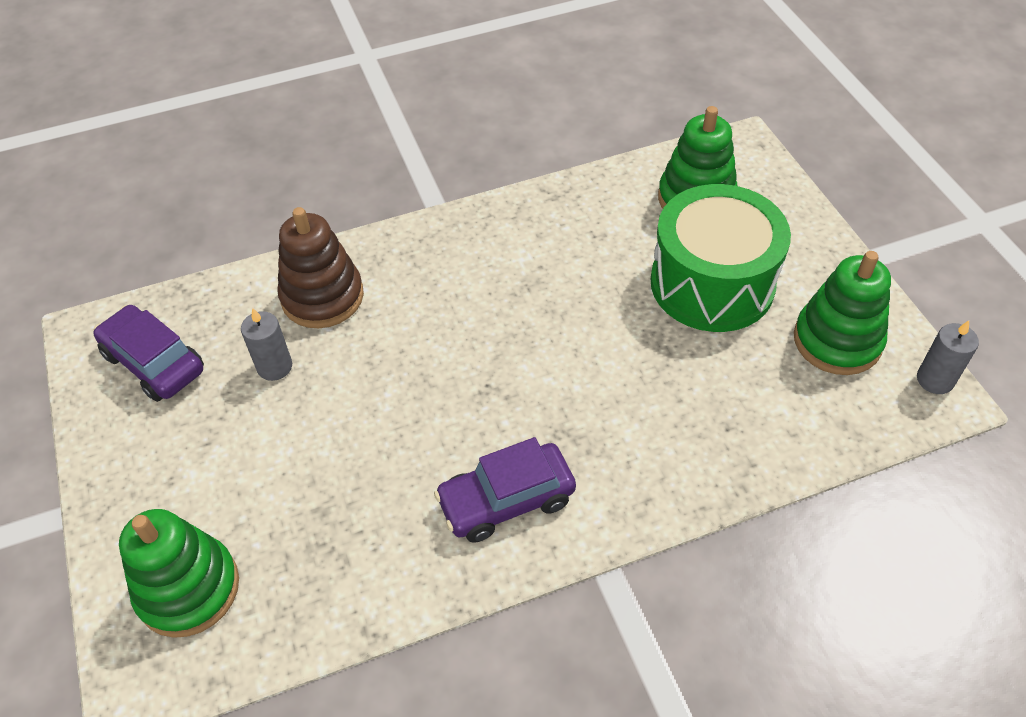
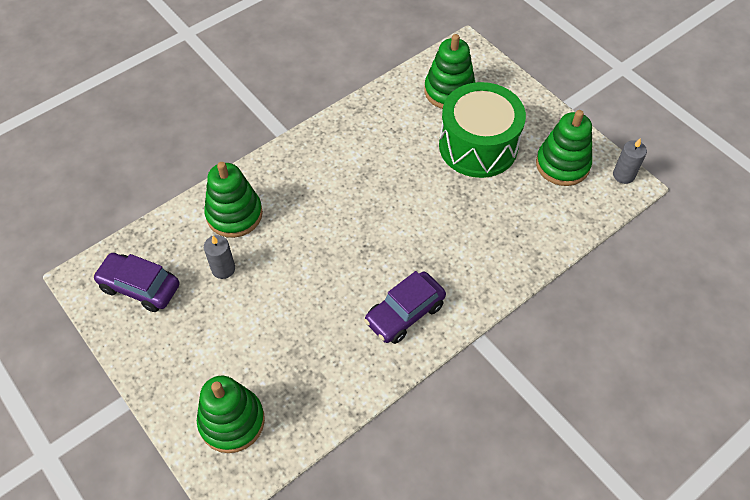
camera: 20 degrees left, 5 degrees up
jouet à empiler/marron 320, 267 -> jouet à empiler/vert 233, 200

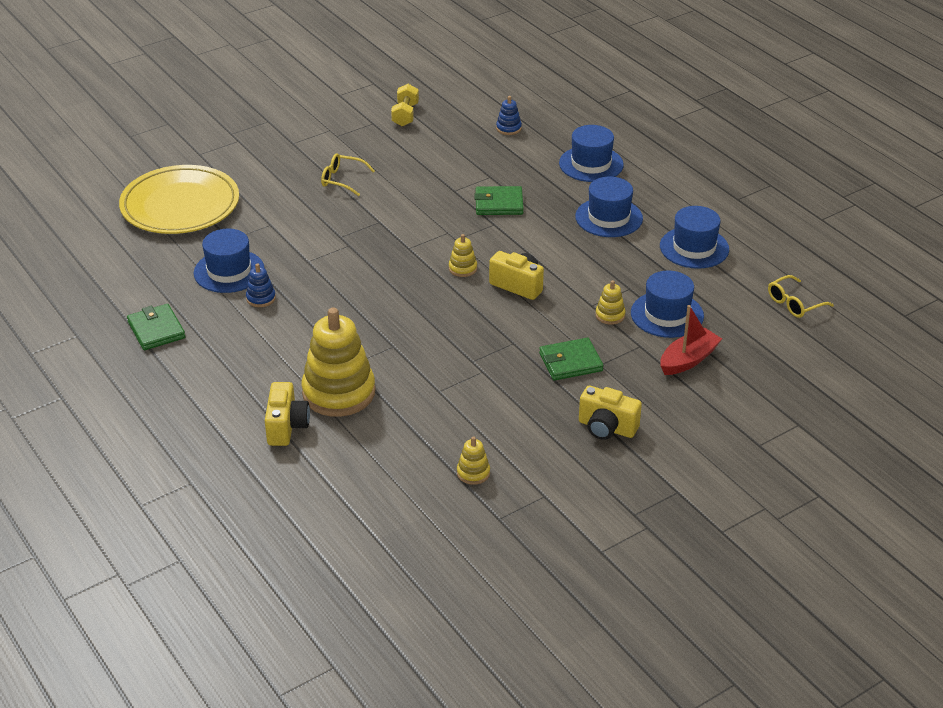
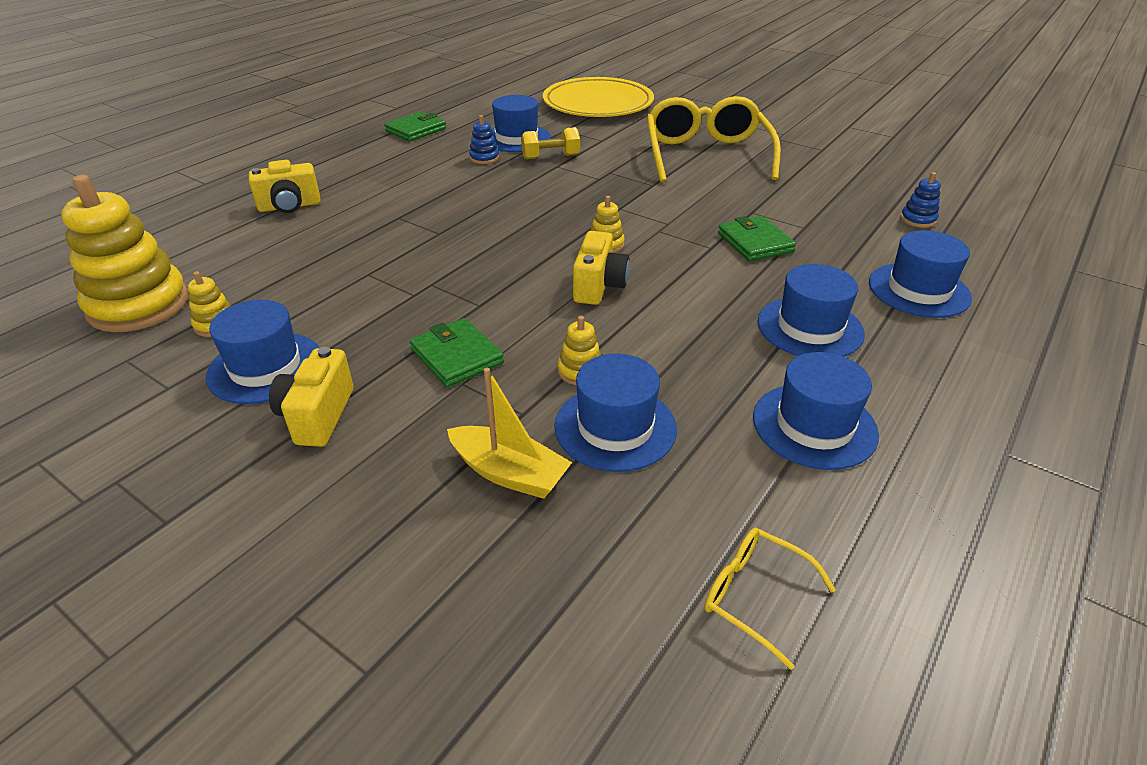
camera: 70 degrees right, 0 degrees up
jouet à empiler/jaune 338, 362 -> jouet à empiler/jaune 125, 253, shifted
lunettes/jaune 348, 174 -> lunettes/jaune 714, 139, x2.22
haltère/jaune 405, 105 -> haltère/jaune 550, 143, shifted
bateau/rouge 691, 340 -> bateau/jaune 509, 433
none -> chapeau/bleu 263, 352

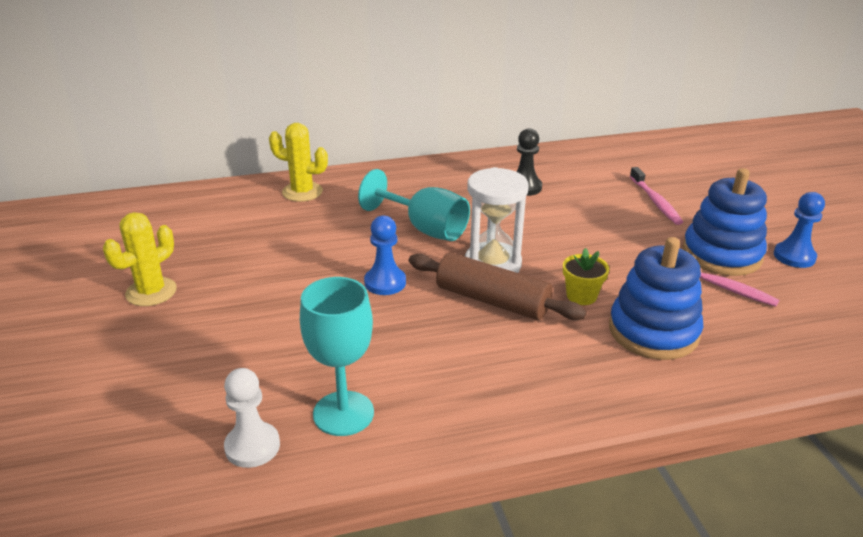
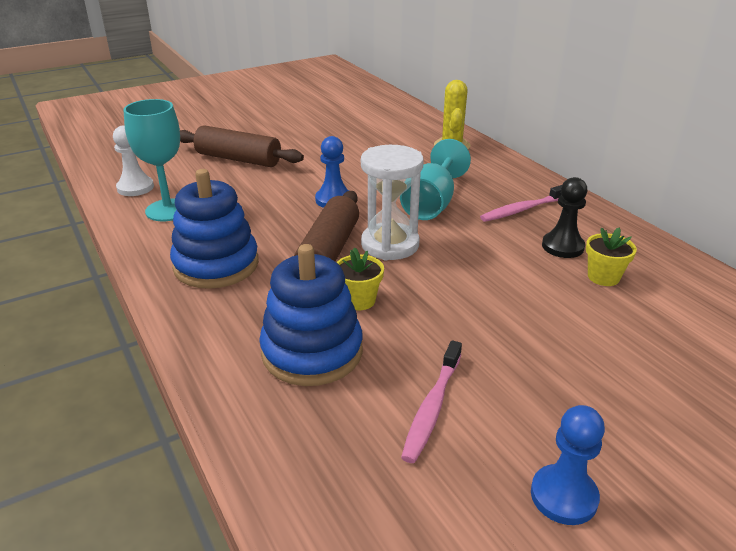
camera: 75 degrees right, 0 degrees up
cactus/jaune 140, 259 -> none
brosse à dents/rose 656, 196 -> brosse à dents/rose 521, 203, shifted
jouet à empiler/bleu 724, 222 -> jouet à empiler/bleu 214, 229, shifted
none -> rouleau à pâtisserie/marron 242, 146
none -> pot de fleurs/jaune 611, 257

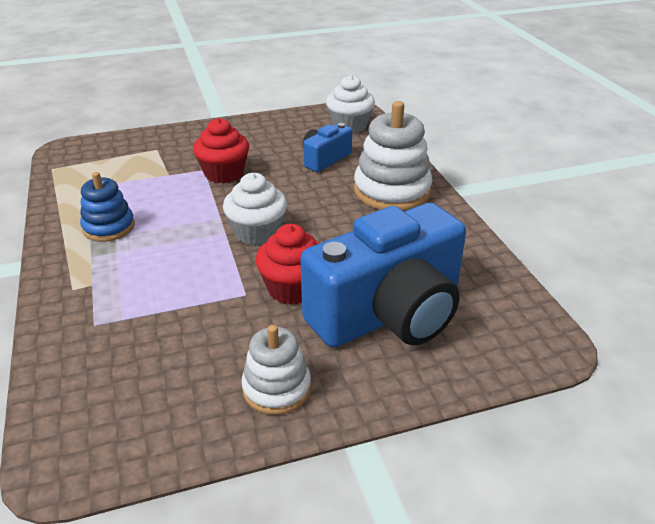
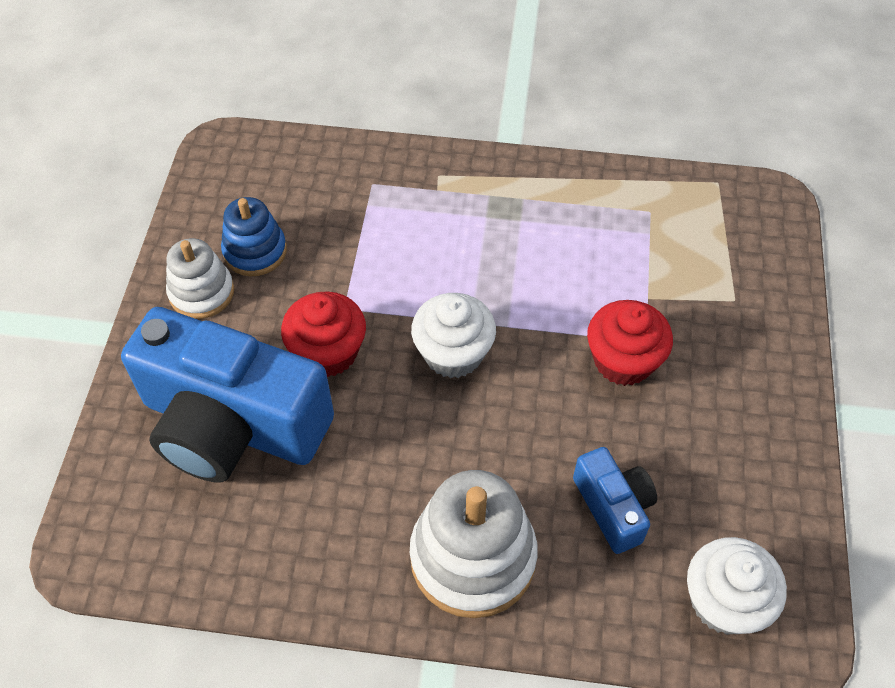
camera: 115 degrees right, 20 degrees up
jouet à empiler/bleu 107, 207 -> jouet à empiler/bleu 254, 236, shifted
appareil photo/bleu 383, 275 -> appareil photo/bleu 227, 395, 60 degrees counterclockwise

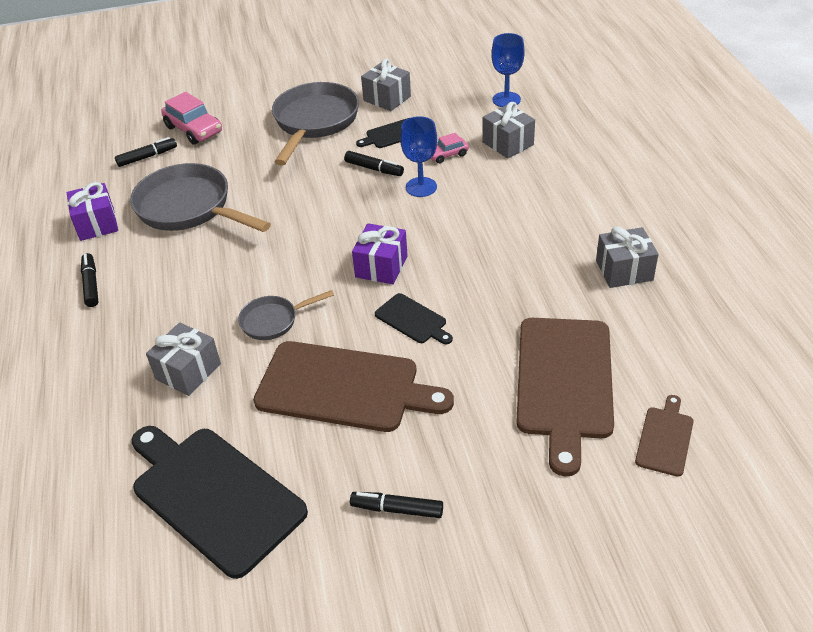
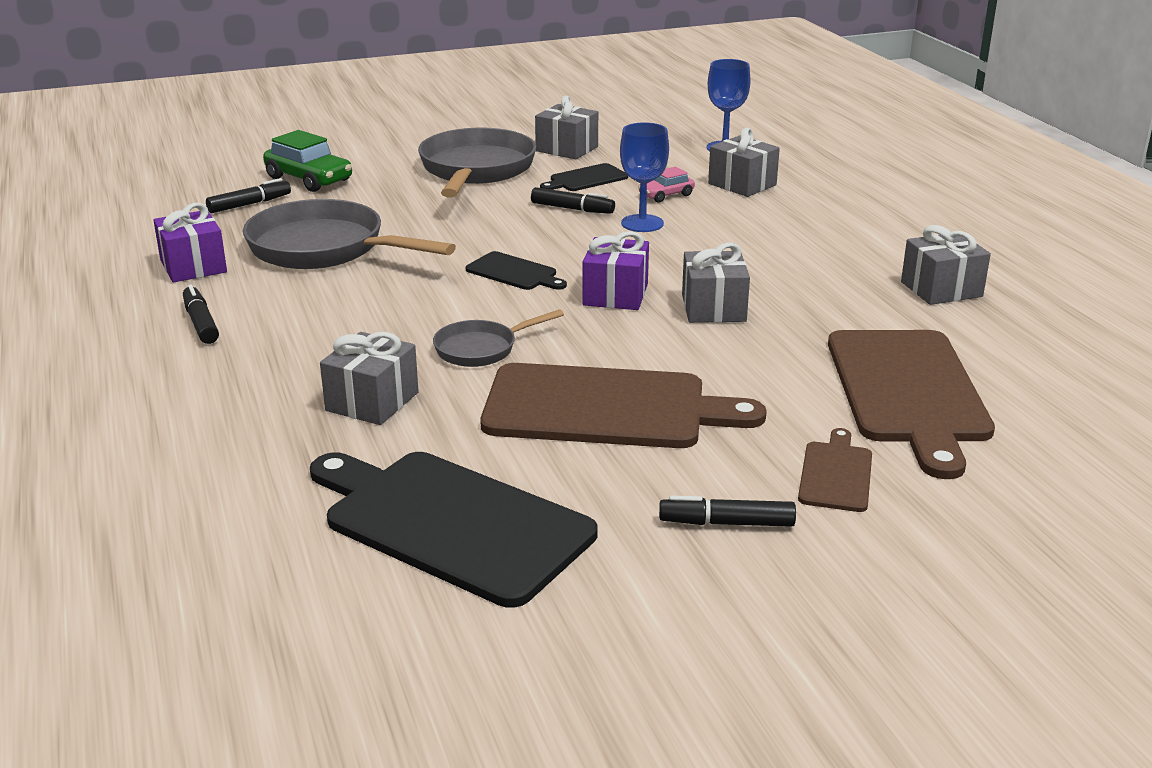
camera: 10 degrees left, 15 degrees down
voiture/rose 191, 118 -> voiture/vert 307, 161
planche à découper/noir 414, 318 -> planche à découper/noir 516, 270, shifted
planche à découper/marron 664, 436 -> planche à découper/marron 835, 470, shifted
none -> cadeau/gris 716, 282

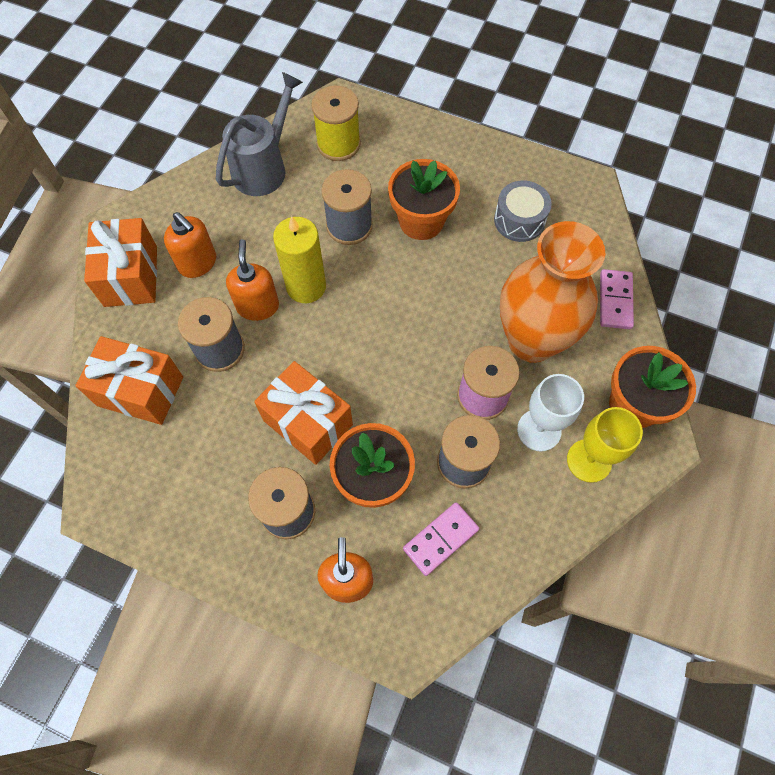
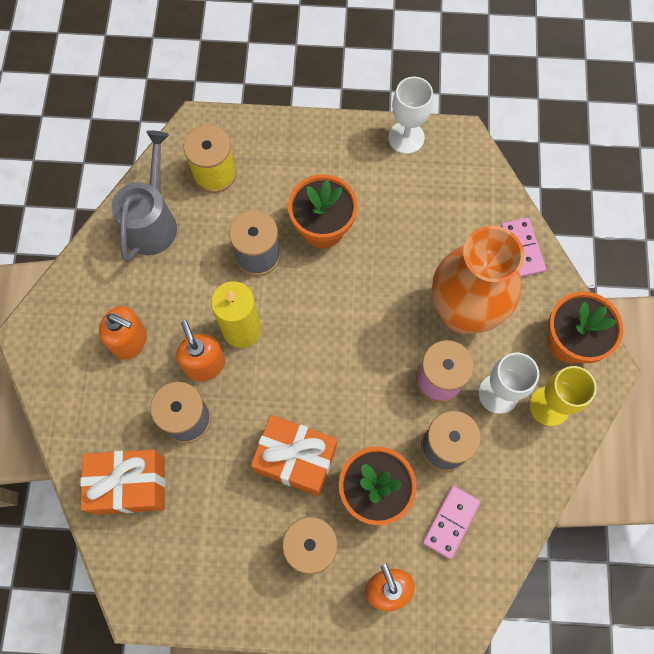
camera: 20 degrees left, 5 degrees up
cadeau/orange 120, 262 -> none
tambour/gris 523, 211 -> none
none -> verre à pied/blanc 410, 115

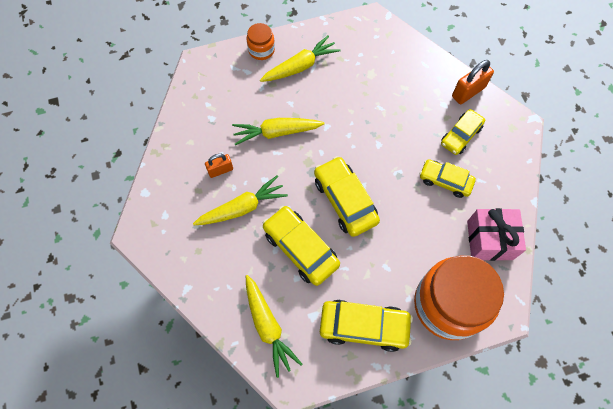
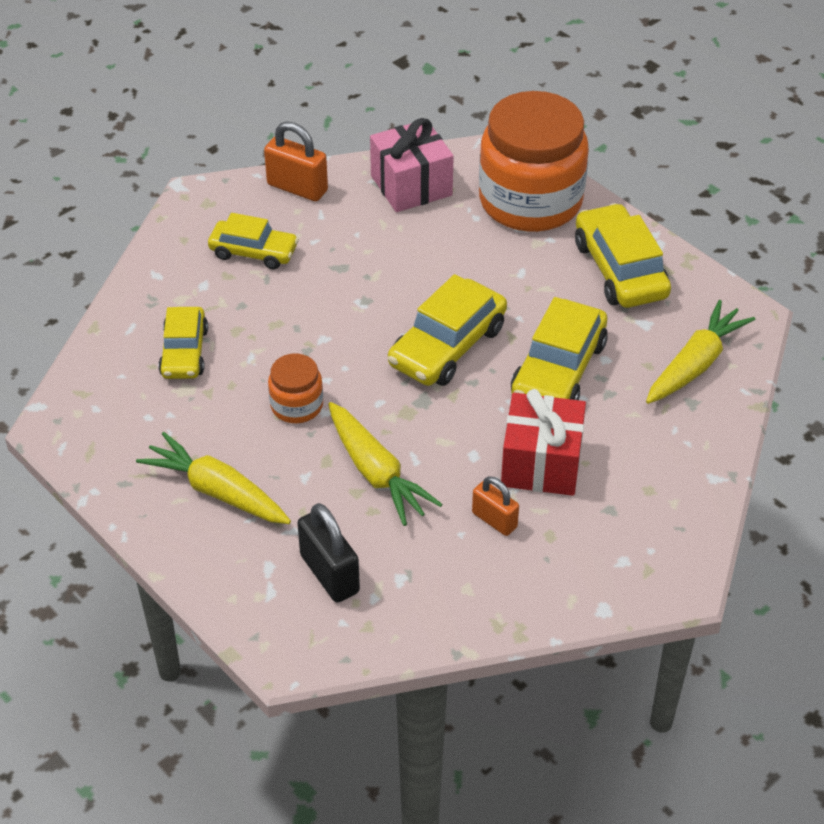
camera: 115 degrees left, 20 degrees down
carotte/jaune 240, 200 -> cadeau/rouge 543, 442
bocal/orange 260, 41 -> bocal/orange 295, 388, shifted
voiture/jaune 448, 178 -> voiture/jaune 183, 343, shifted
cadenas/orange 473, 82 -> cadenas/orange 296, 161, shifted
none -> cadenas/noir 328, 553

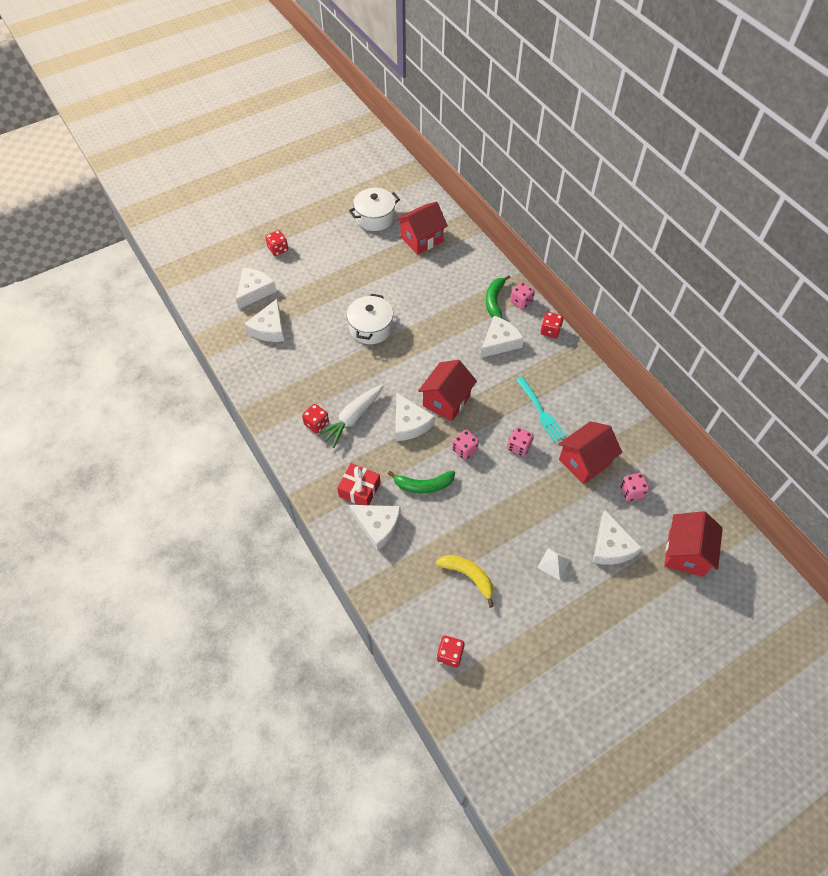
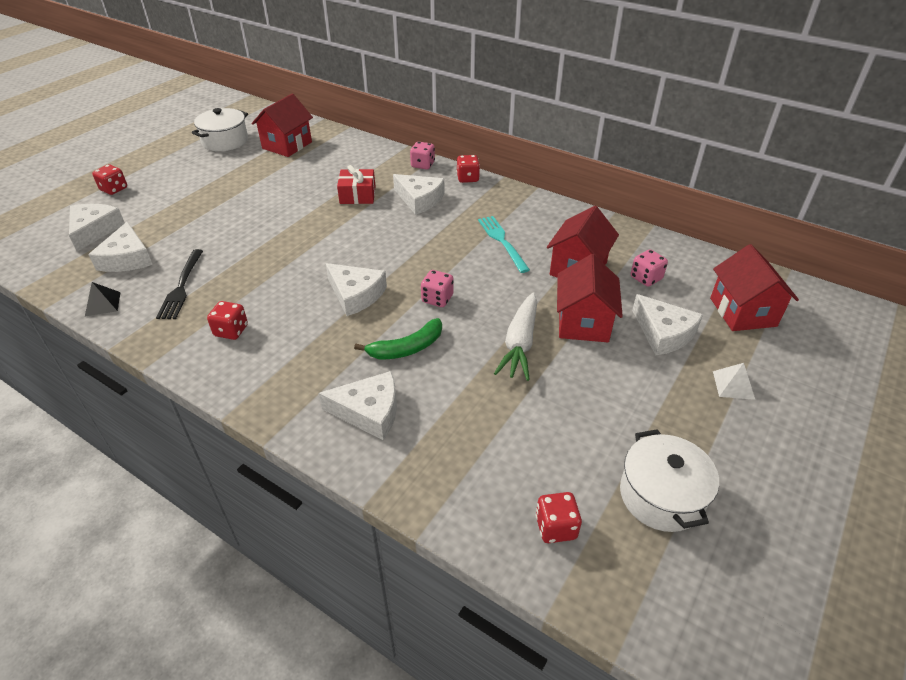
camera: 25 degrees left, 15 degrees down
carotte/blanc 350, 416 -> carotte/blanc 515, 336, shifted
cadeau/rouge 359, 484 -> cadeau/rouge 356, 184, shifted
marmite/blanc 370, 319 -> marmite/blanc 669, 480, shifted
maison/rouge 447, 390 -> maison/rouge 590, 298, shifted
banane/jaune 465, 581 -> none
fromage/blanc 502, 337 -> fromage/blanc 418, 194, 105 degrees clockwise
banane/vert 498, 296 -> none
dé/rose 520, 441 -> none
fourchette/turquoise 541, 409 -> fourchette/turquoise 504, 244, 150 degrees counterclockwise
pyramide/blanc 553, 564 -> pyramide/blanc 734, 381, shifted
none -> pyramide/noir 103, 299
none -> fourchette/noir 179, 284

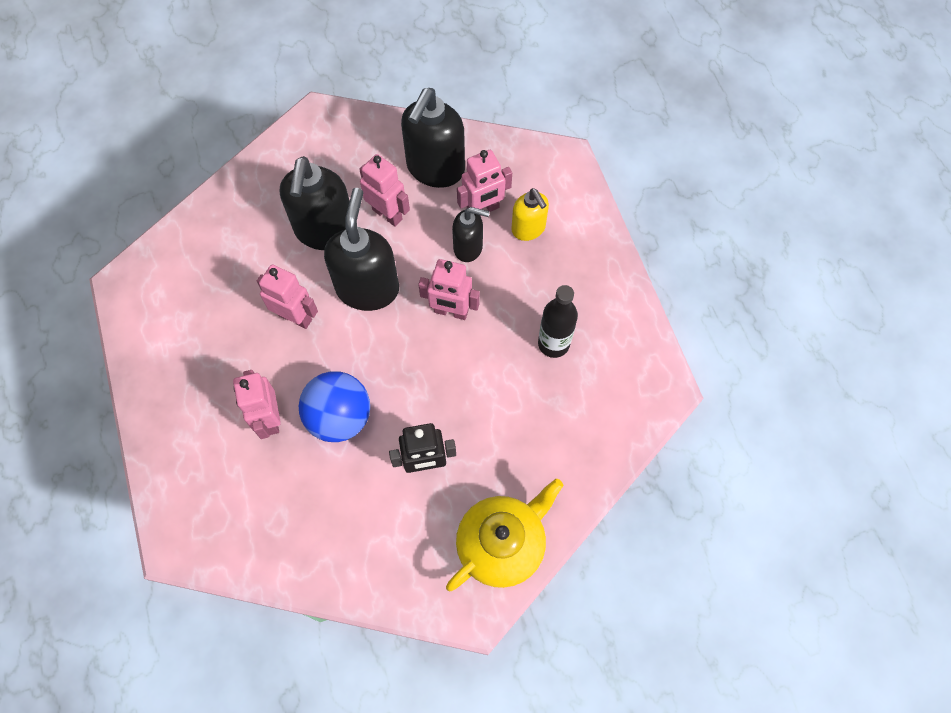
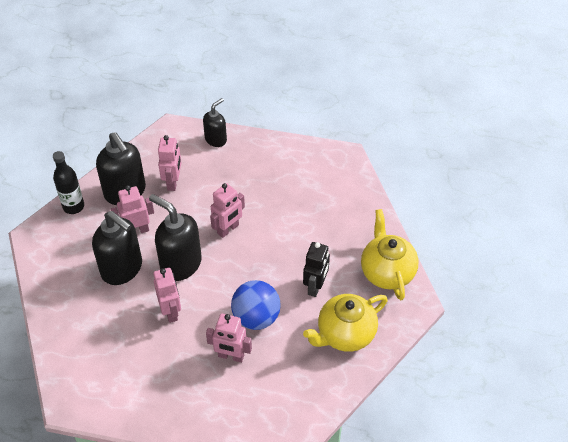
camera: 60 degrees left, 15 degrees down
robot/rose 287, 296 -> robot/rose 167, 295, 105 degrees clockwise
distributeur de savon/noir 471, 234 -> distributeur de savon/noir 215, 122, shifted
distributeur de savon/jaune 530, 214 -> none
bouteille/noir 558, 321 -> bouteille/noir 68, 182, shifted
none -> théière/jaune 345, 323

